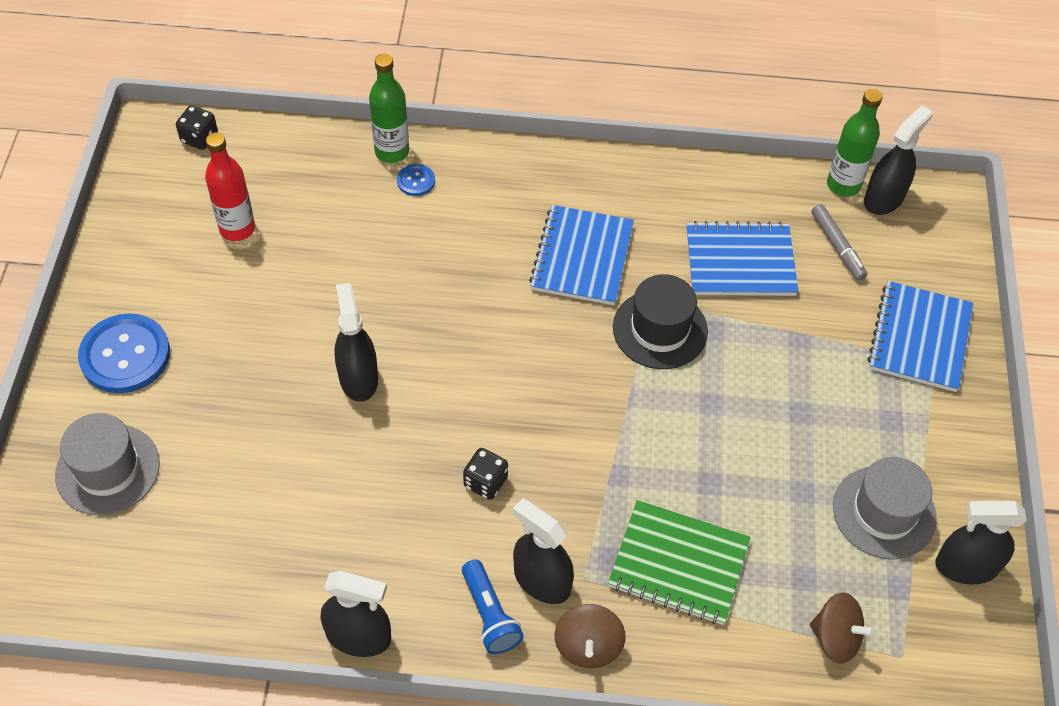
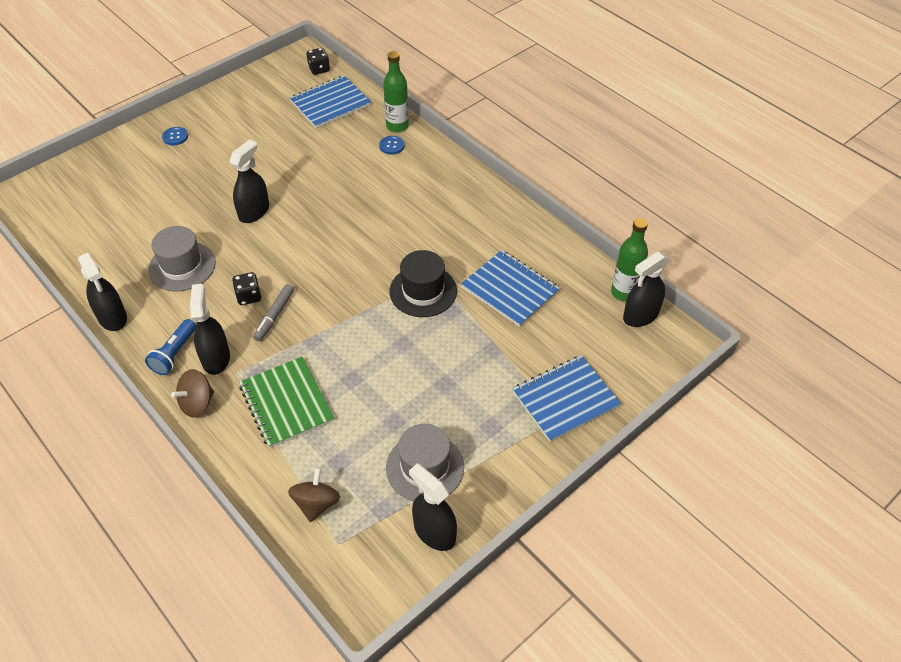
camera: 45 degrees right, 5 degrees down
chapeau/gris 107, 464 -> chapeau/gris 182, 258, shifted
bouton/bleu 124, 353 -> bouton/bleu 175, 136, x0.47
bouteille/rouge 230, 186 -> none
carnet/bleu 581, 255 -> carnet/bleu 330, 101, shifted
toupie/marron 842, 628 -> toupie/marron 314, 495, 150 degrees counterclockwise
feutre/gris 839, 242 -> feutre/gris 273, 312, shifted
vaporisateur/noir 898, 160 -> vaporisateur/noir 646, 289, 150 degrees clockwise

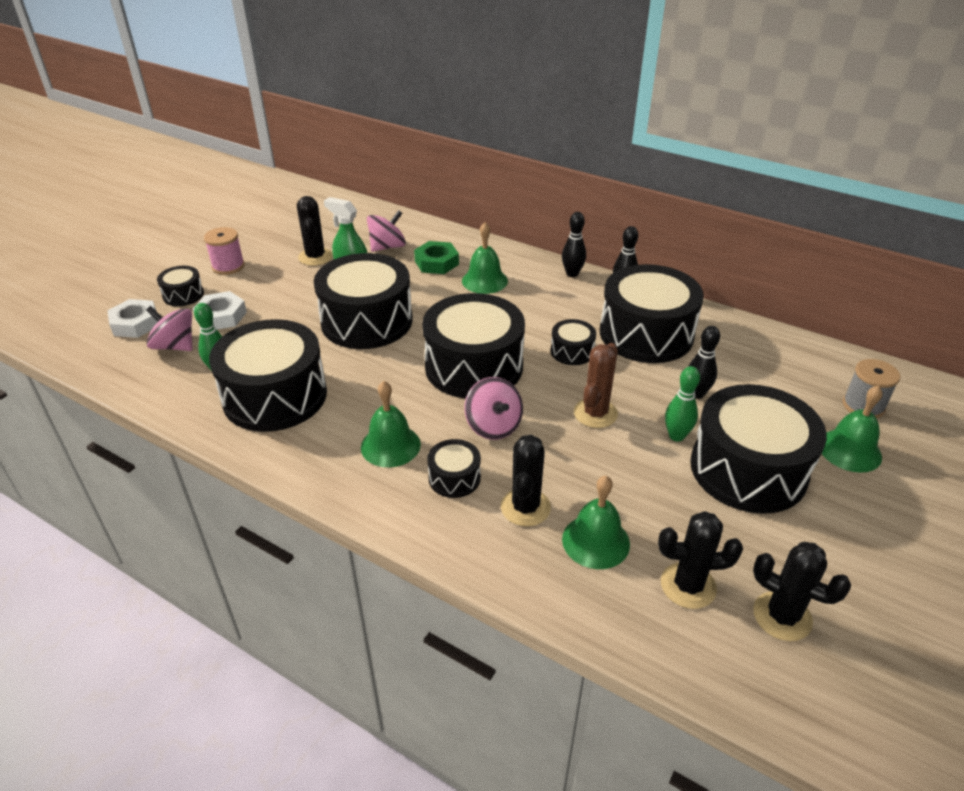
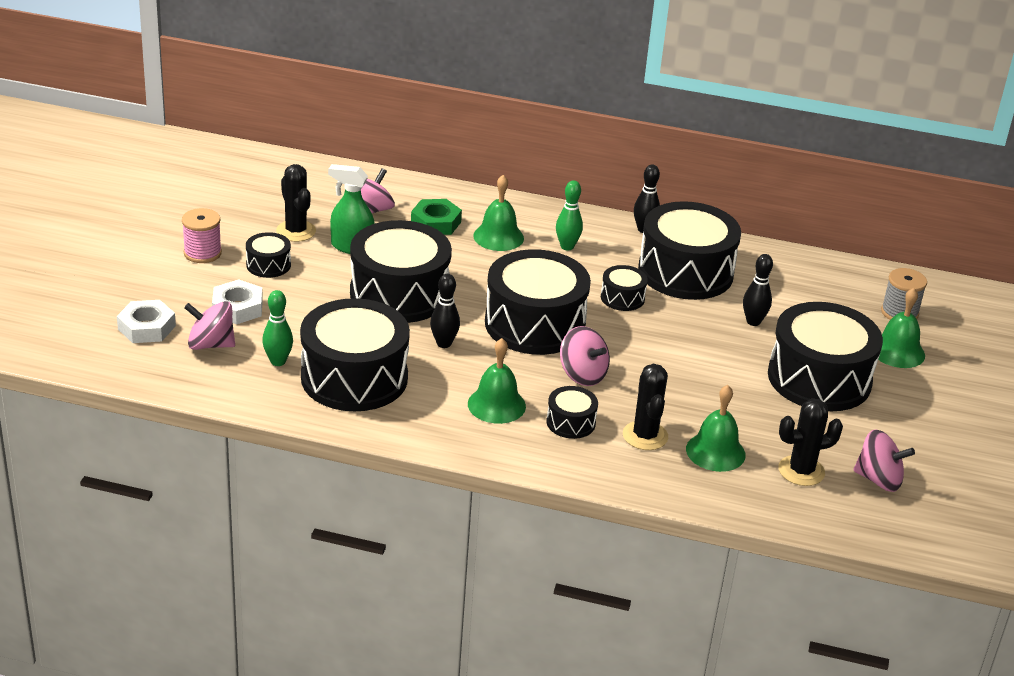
camera: 20 degrees left, 5 degrees down
tambour/noir 180, 286 -> tambour/noir 268, 255, shifted
quille/noir 574, 244 -> quille/noir 445, 311, shifted
cactus/marron 596, 385 -> none
quille/vert 682, 403 -> quille/vert 569, 215, shifted
cactus/noir 802, 591 -> toupie/rose 884, 460

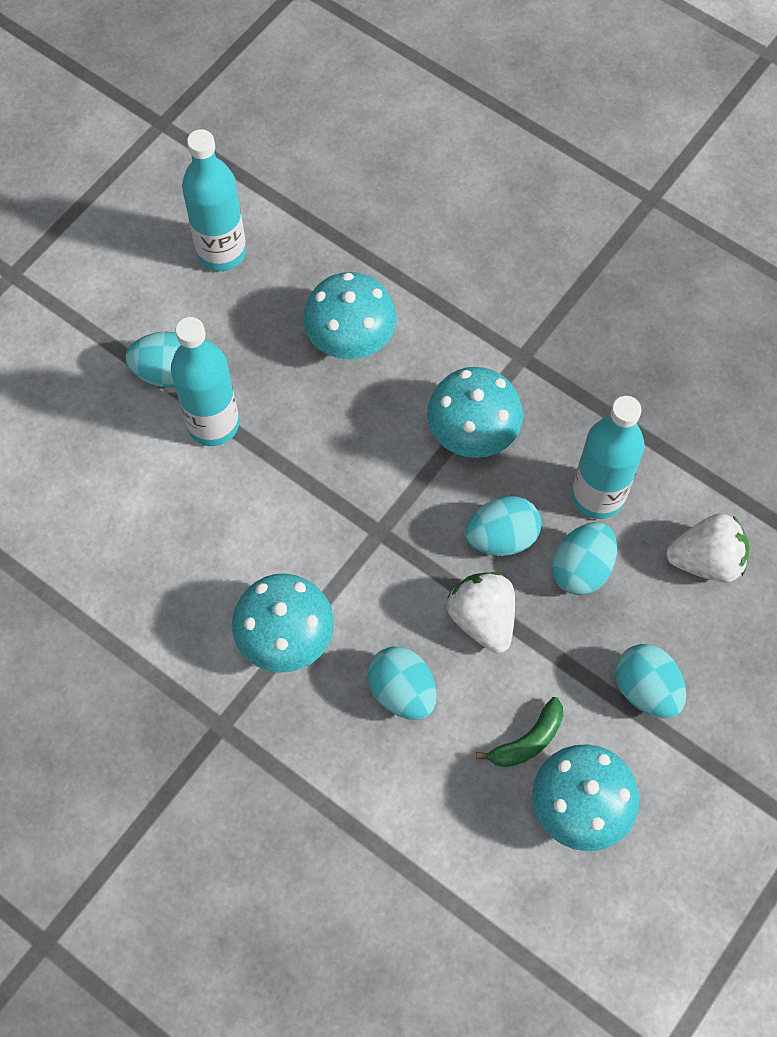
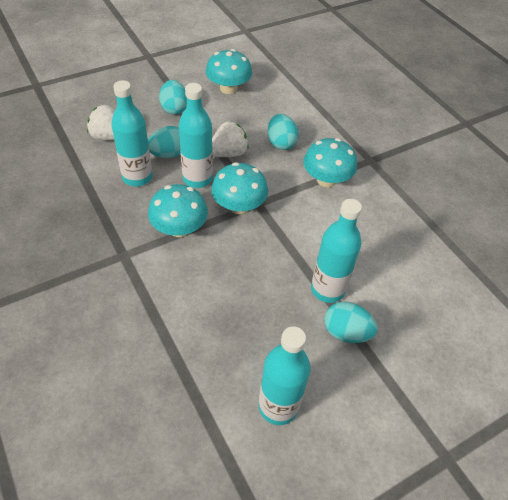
camera: 160 degrees left, 15 degrees down
champignon/turquoise 350, 315 -> champignon/turquoise 239, 188, shifted
fraise/blanc 481, 612 -> fraise/blanc 230, 139, 120 degrees counterclockwise
œuf/turquoise 503, 526 -> bouteille/turquoise 196, 135
banane/vert 519, 732 -> none

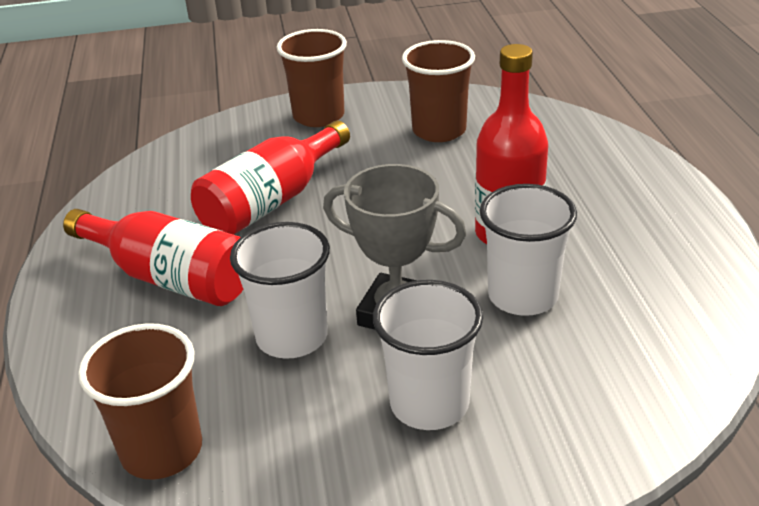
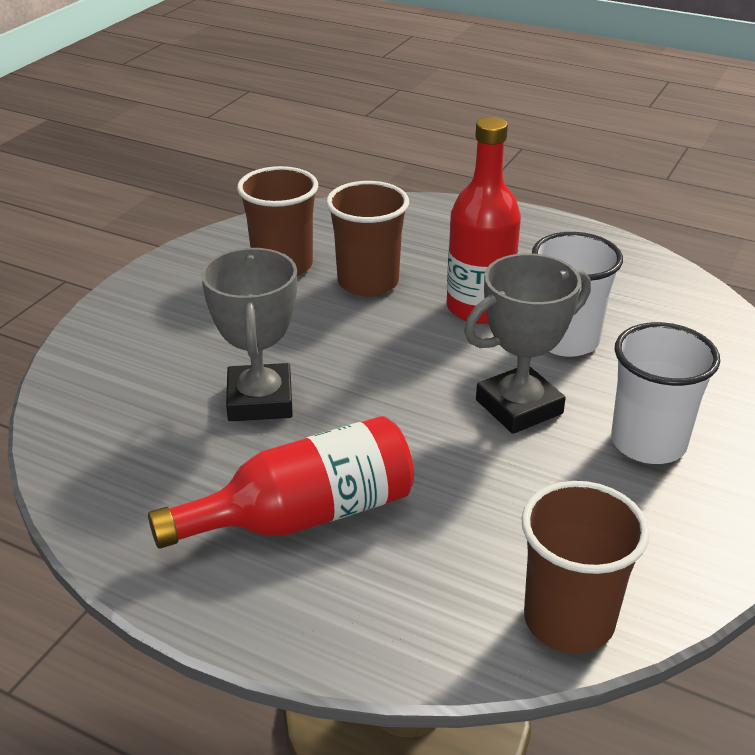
camera: 55 degrees left, 0 degrees up
bouteille/rouge 270, 177 -> trophée/gris 249, 334
gobelet/blanc 280, 290 -> none
gobelet/marron 312, 78 -> gobelet/marron 367, 238, shifted

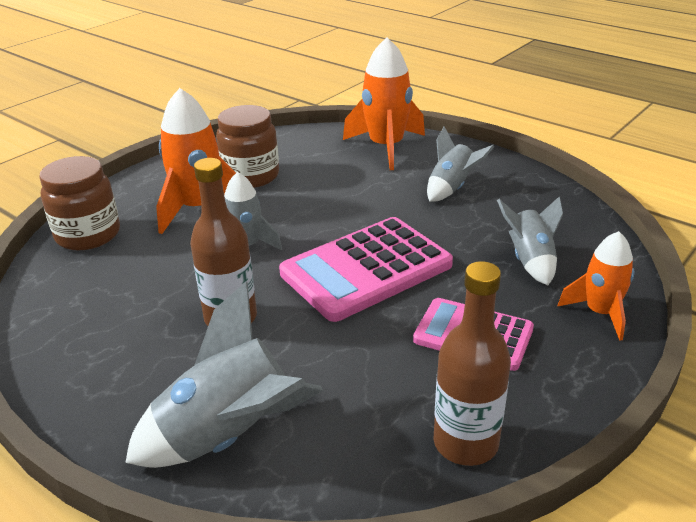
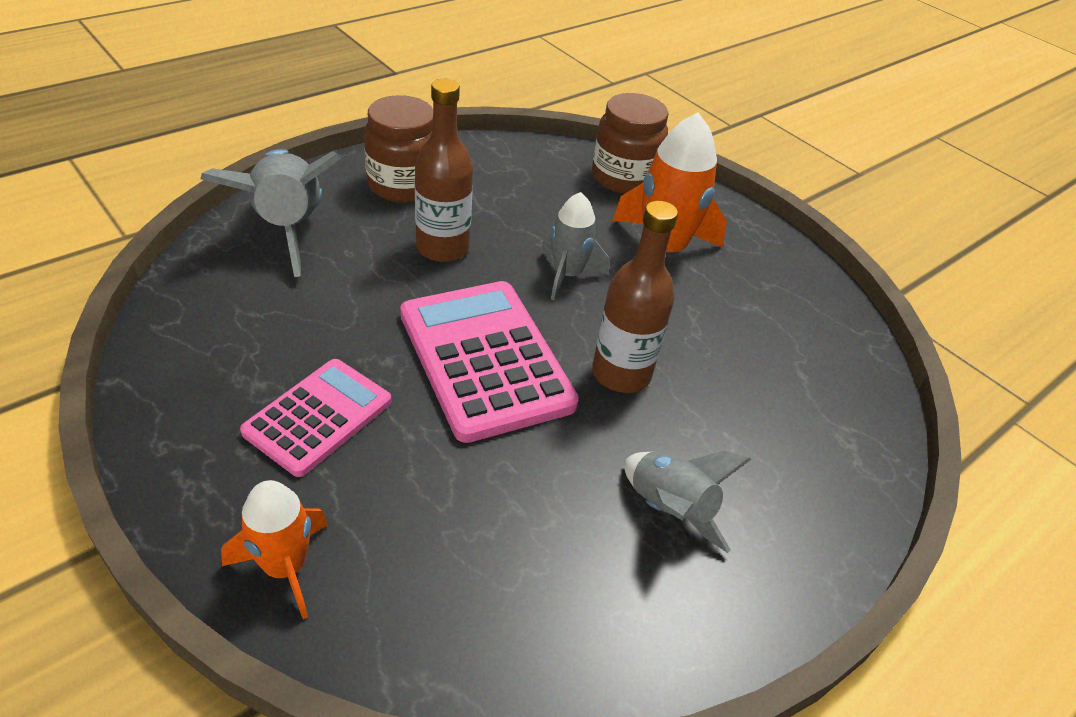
camera: 95 degrees right, 10 degrees up
bocal/marron 247, 146 -> bocal/marron 398, 149, shifted
fusée/orange 384, 103 -> none
bouteille/marron 472, 363 -> bouteille/marron 635, 297, shifted
fusée/gris 530, 240 -> none

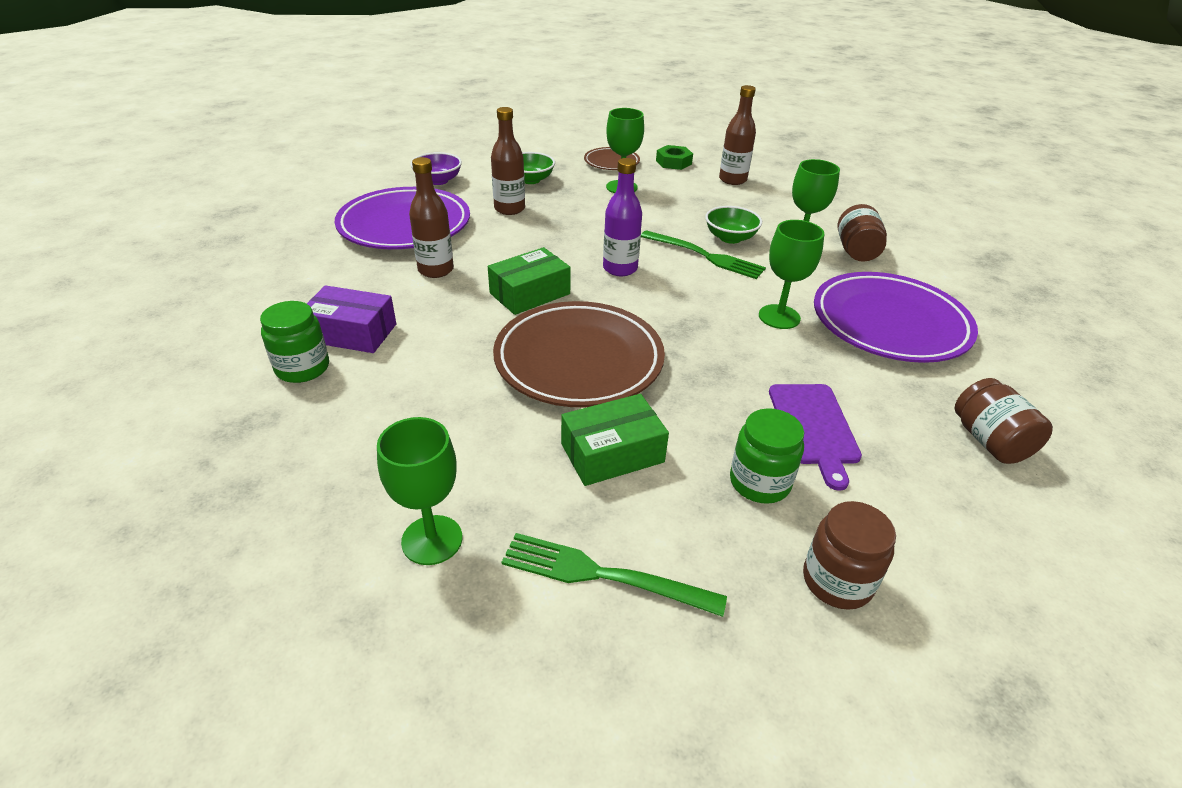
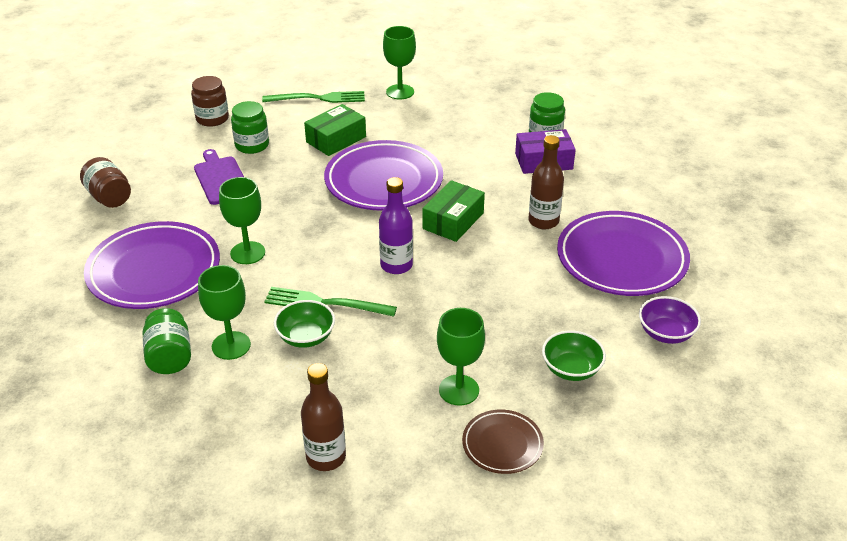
camera: 160 degrees right, 0 degrees up
bouteille/marron 508, 161 -> none
assiette/marron 579, 354 -> assiette/violet 383, 175
écrou/vert 674, 157 -> none
bocal/marron 862, 233 -> bocal/vert 167, 341

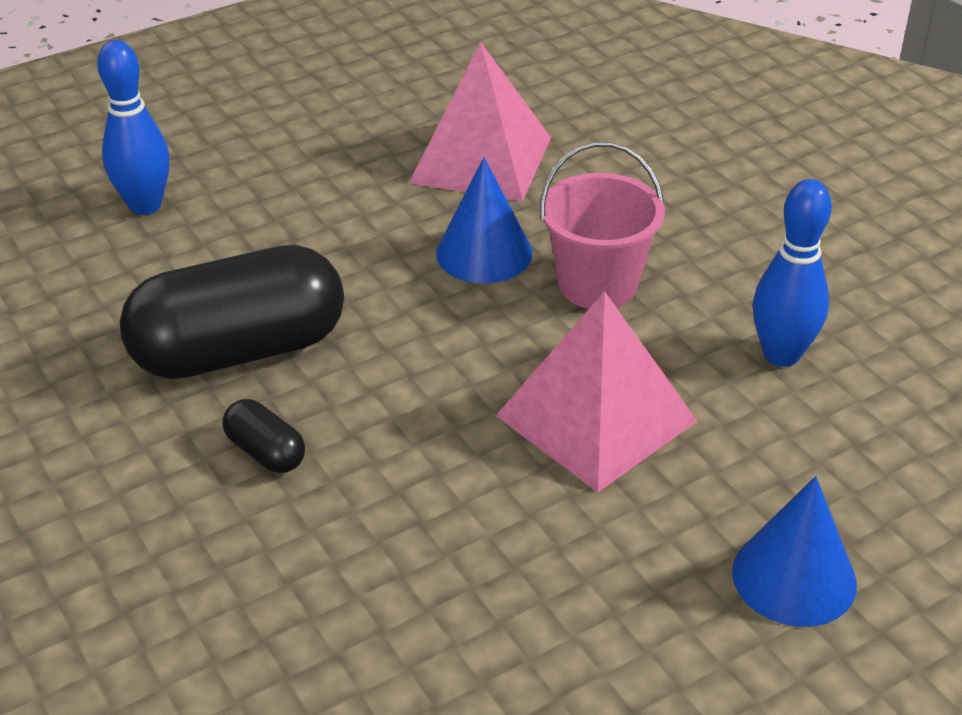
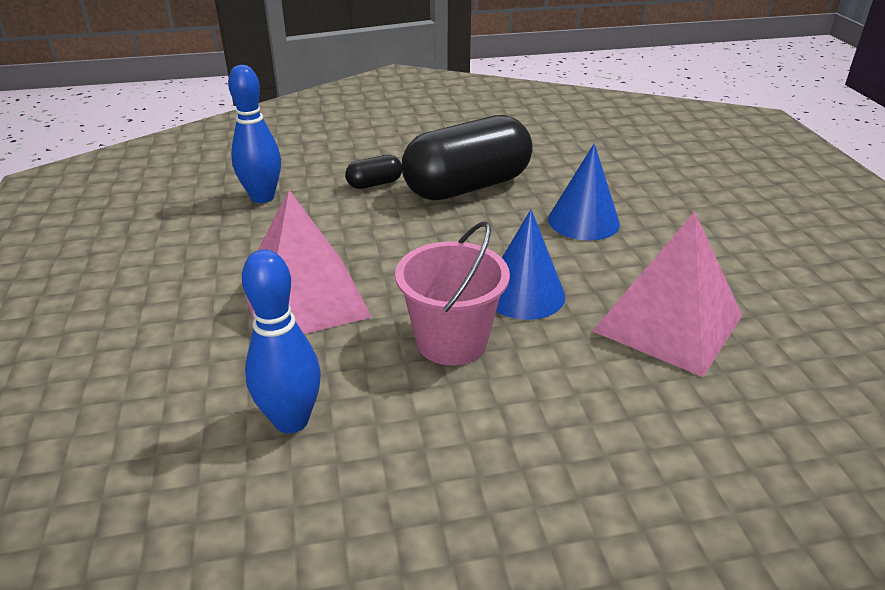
camera: 110 degrees right, 5 degrees down
quille/bleu 133, 127 -> quille/bleu 254, 134, shifted
gélule/noir 232, 312 -> gélule/noir 467, 157, 60 degrees clockwise
cône/bleu 794, 551 -> cône/bleu 584, 192, shifted

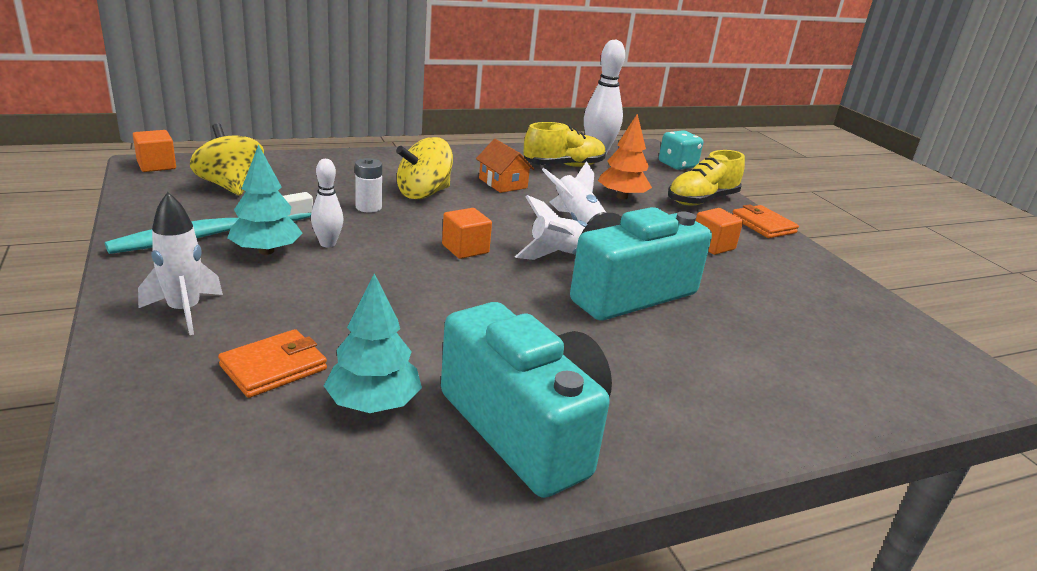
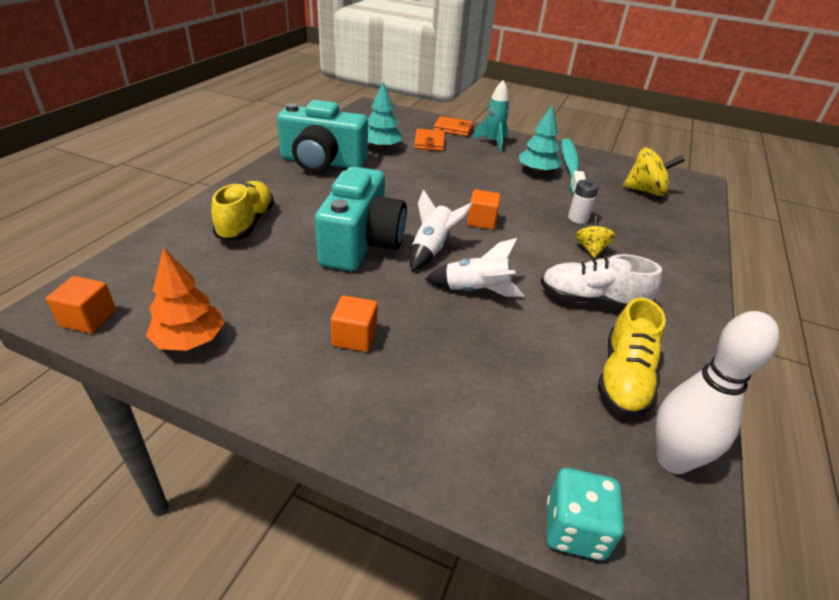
camera: 135 degrees right, 10 degrees up
cube/orange 154, 151 -> cube/orange 81, 304, shifted
fusée/blanc 180, 263 -> fusée/turquoise 490, 116
quille/blanc 327, 203 -> none
toupie/jaune 424, 168 -> toupie/jaune 595, 237, x0.61
maison/orange 505, 166 -> chaussure/blanc 601, 281
arbre/orange 625, 156 -> arbre/orange 185, 299, shifted
chaussure/jaune 706, 178 -> chaussure/jaune 242, 211, shifted
portefeuille/orange 766, 221 -> portefeuille/orange 453, 126, shifted

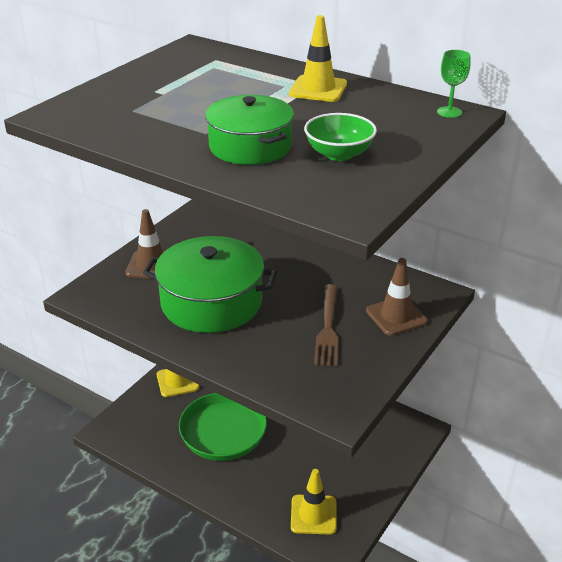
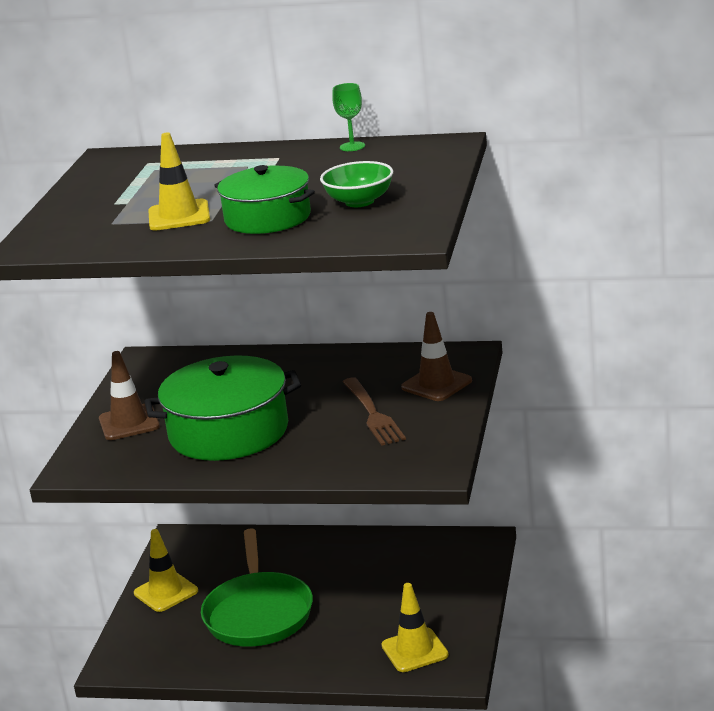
camera: 20 degrees left, 10 degrees down
cône de chantier/jaune 318, 58 -> cône de chantier/jaune 179, 182, shifted
verre à pied/vert 453, 84 -> verre à pied/vert 348, 117, shifted

